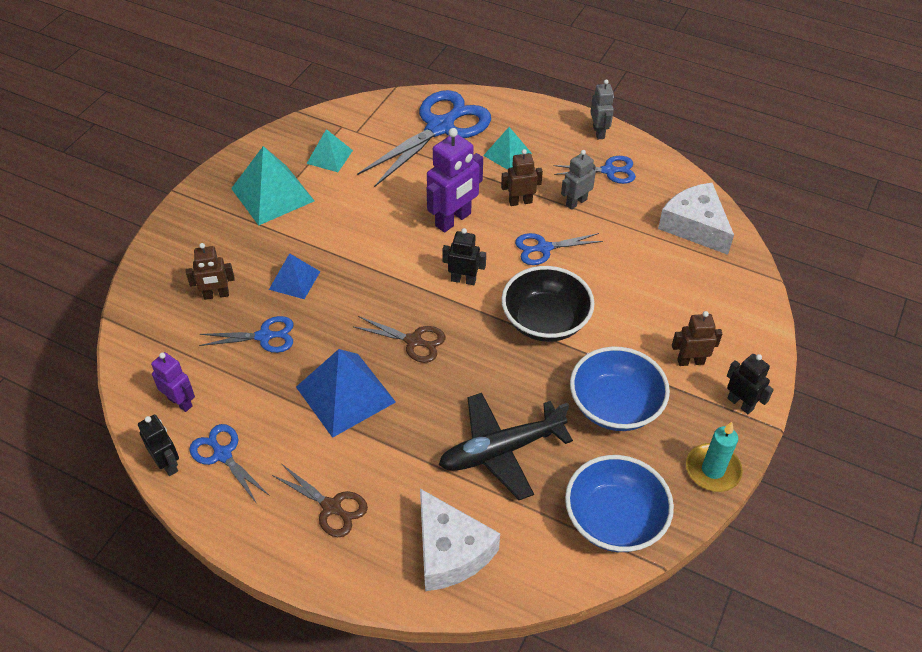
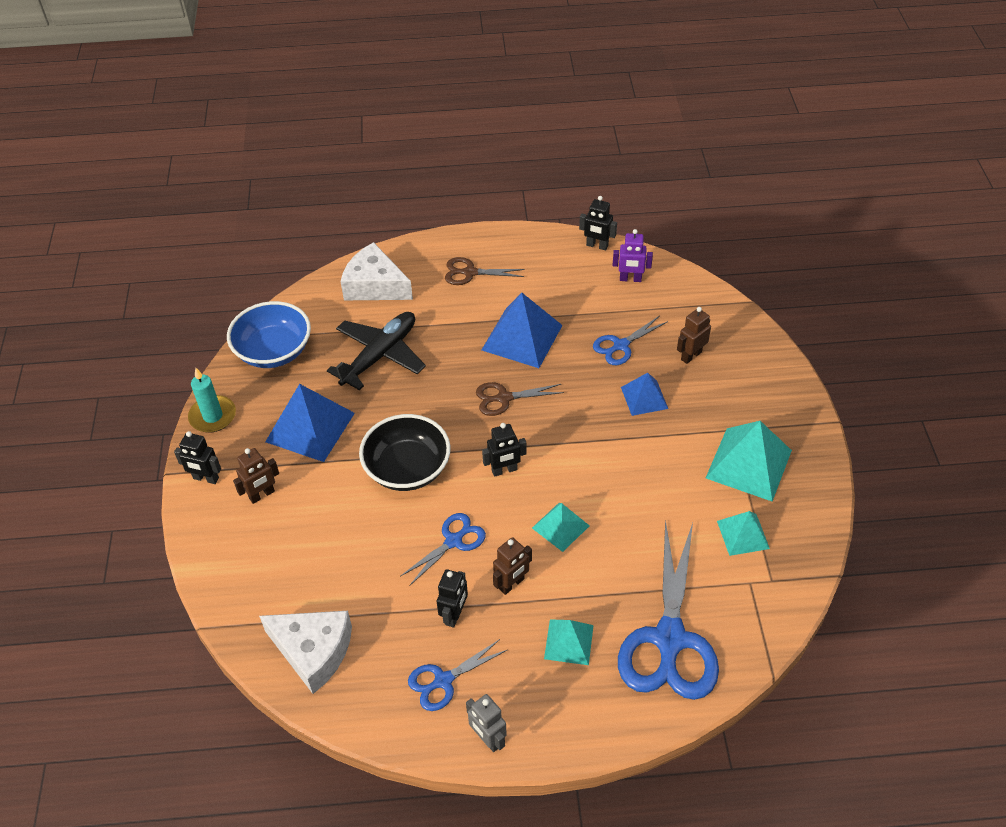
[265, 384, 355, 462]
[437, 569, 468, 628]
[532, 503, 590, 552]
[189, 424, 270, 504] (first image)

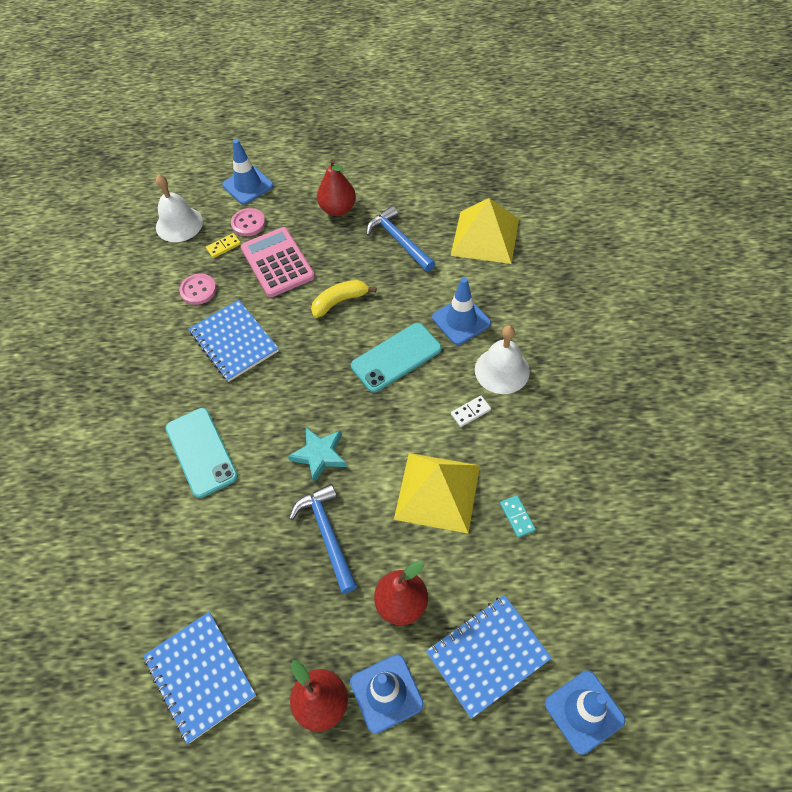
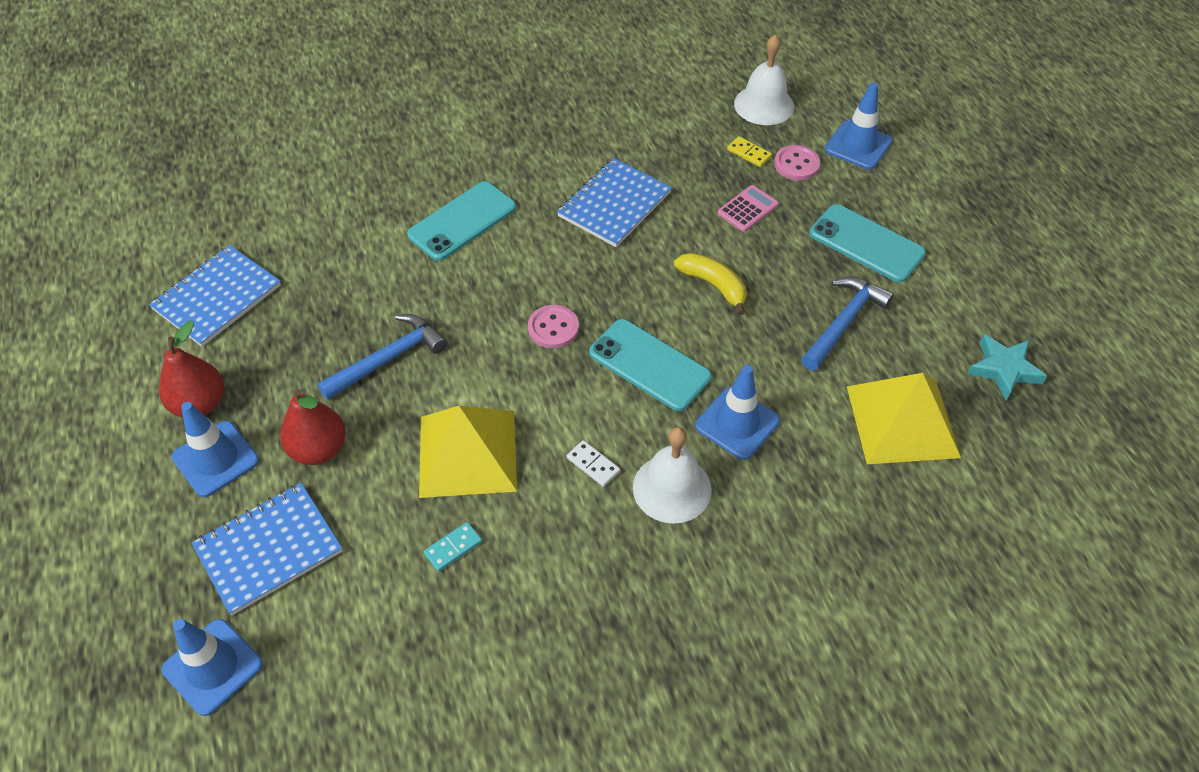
[191, 483, 343, 615]
[528, 305, 579, 349]
[717, 185, 779, 232]
[809, 204, 926, 282]
[967, 334, 1047, 400]

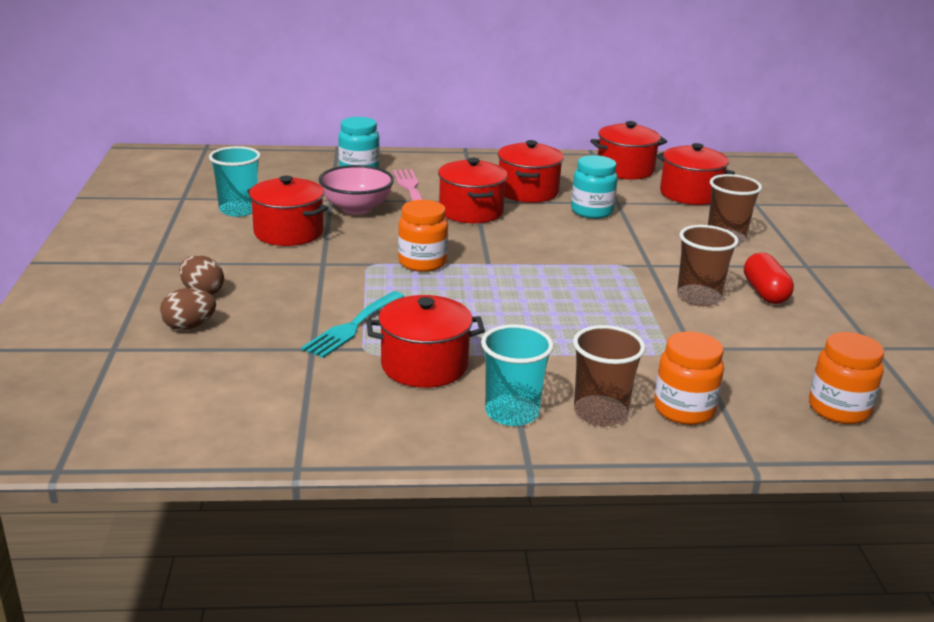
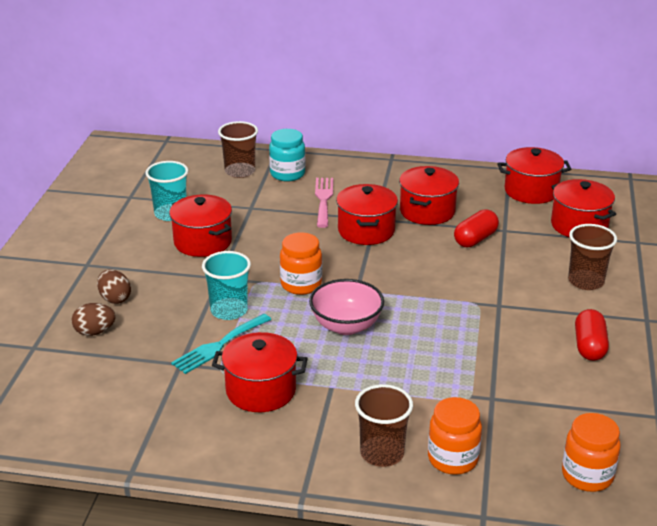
[202, 251, 251, 320]
[218, 121, 258, 178]
[309, 279, 384, 335]
[454, 209, 499, 247]

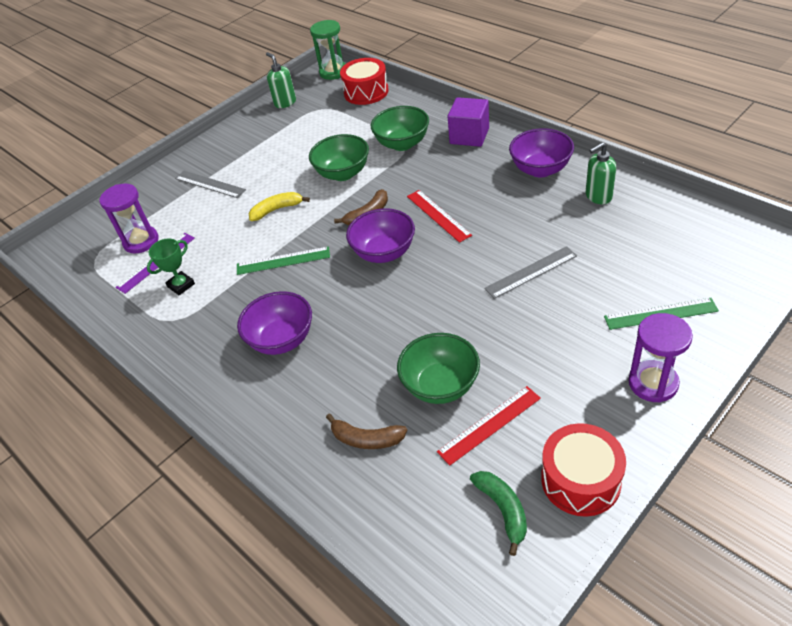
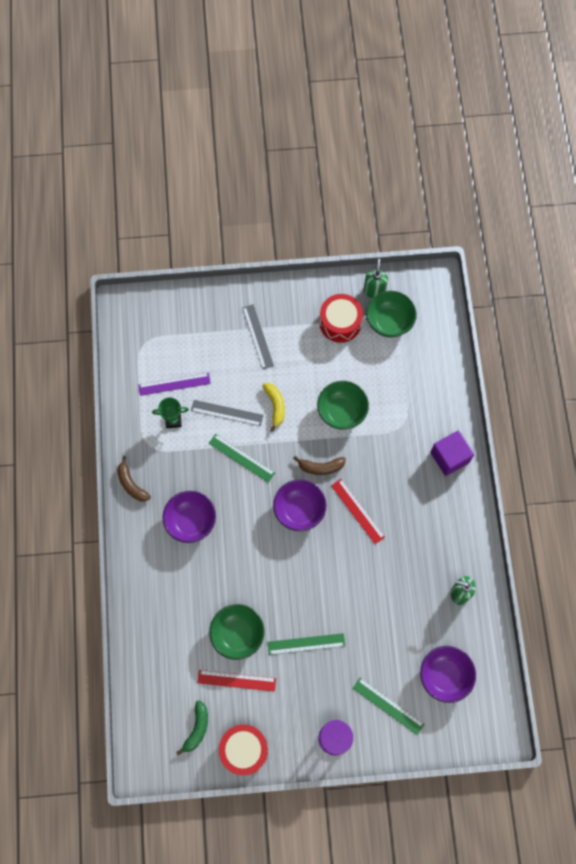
[117, 456, 151, 501]
[191, 400, 263, 426]
[263, 383, 285, 432]
[268, 633, 345, 655]
[319, 294, 363, 343]
[331, 479, 385, 544]
[366, 291, 417, 338]
[420, 646, 476, 703]
[99, 184, 159, 254] (first image)
[310, 20, 346, 80] (first image)

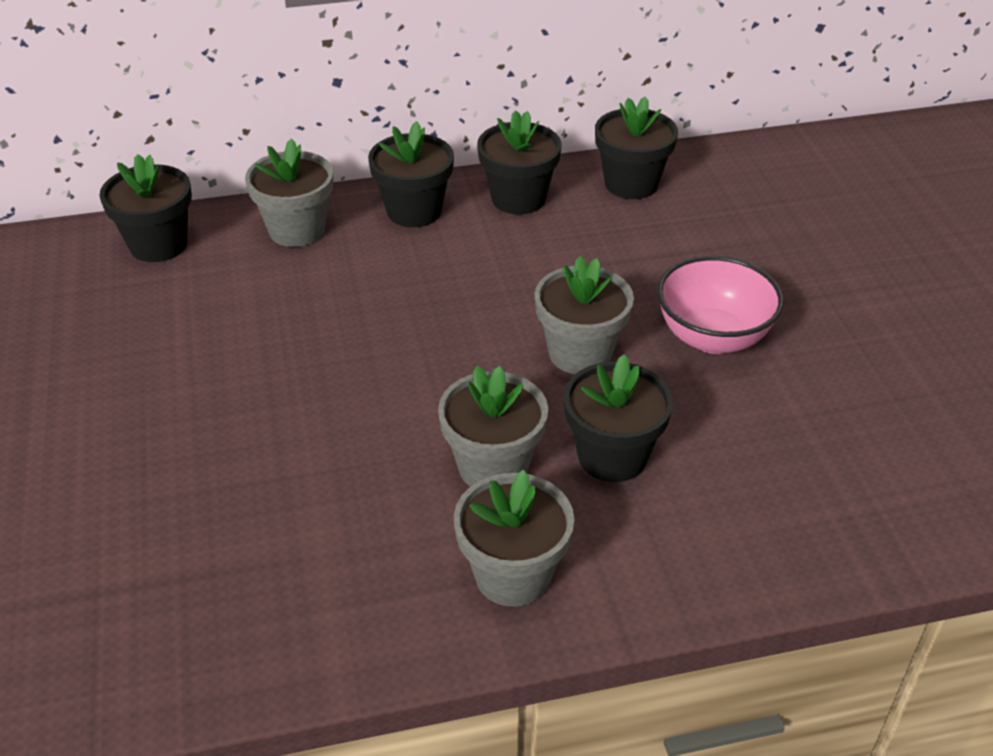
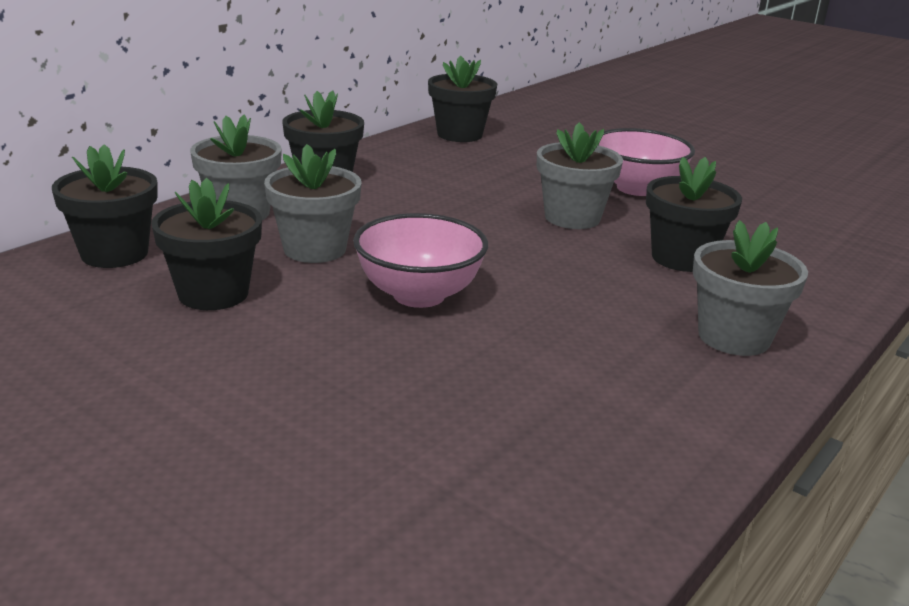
[151, 178, 262, 310]
[264, 144, 362, 263]
[353, 213, 488, 308]

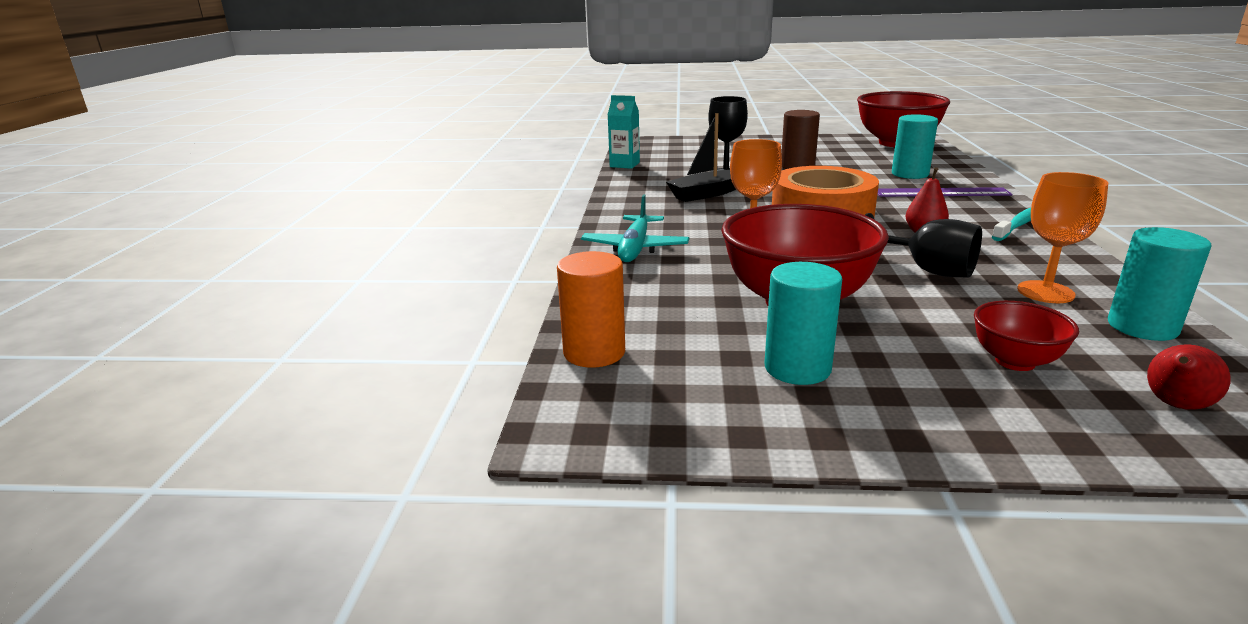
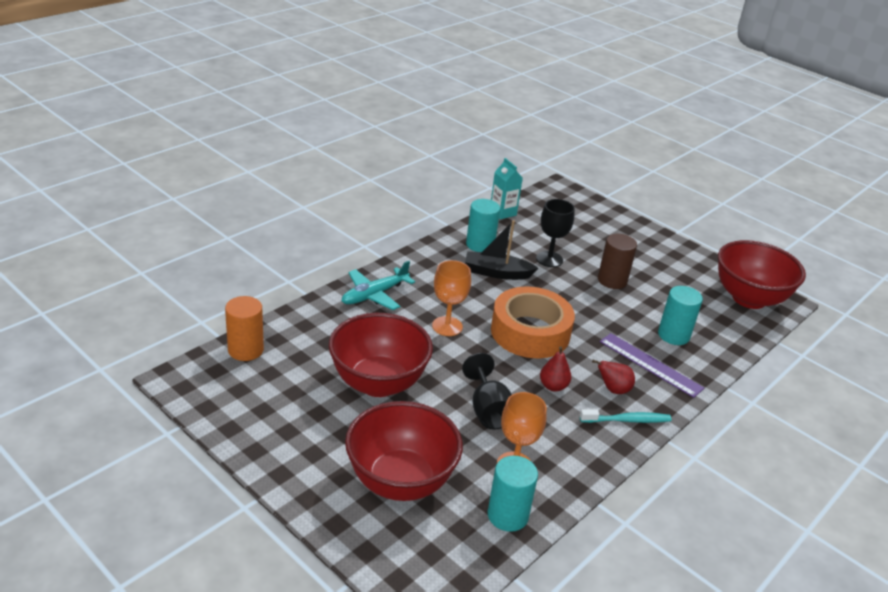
[345, 401, 463, 501]
[466, 199, 500, 252]
[592, 360, 635, 394]

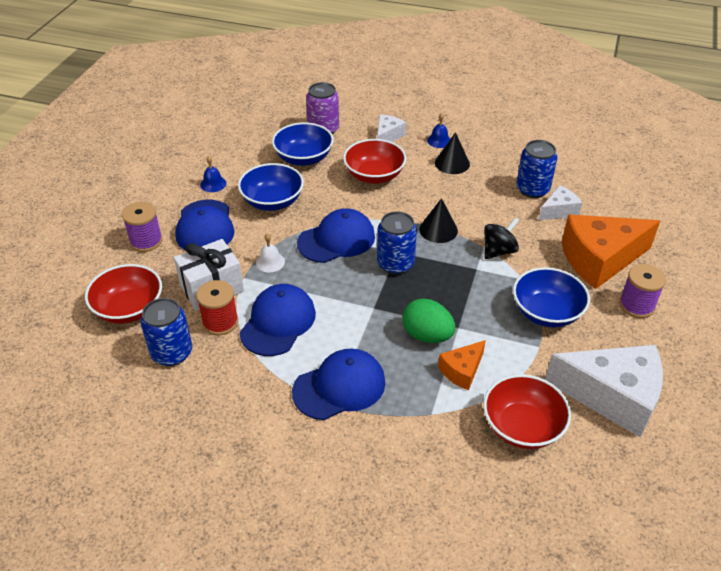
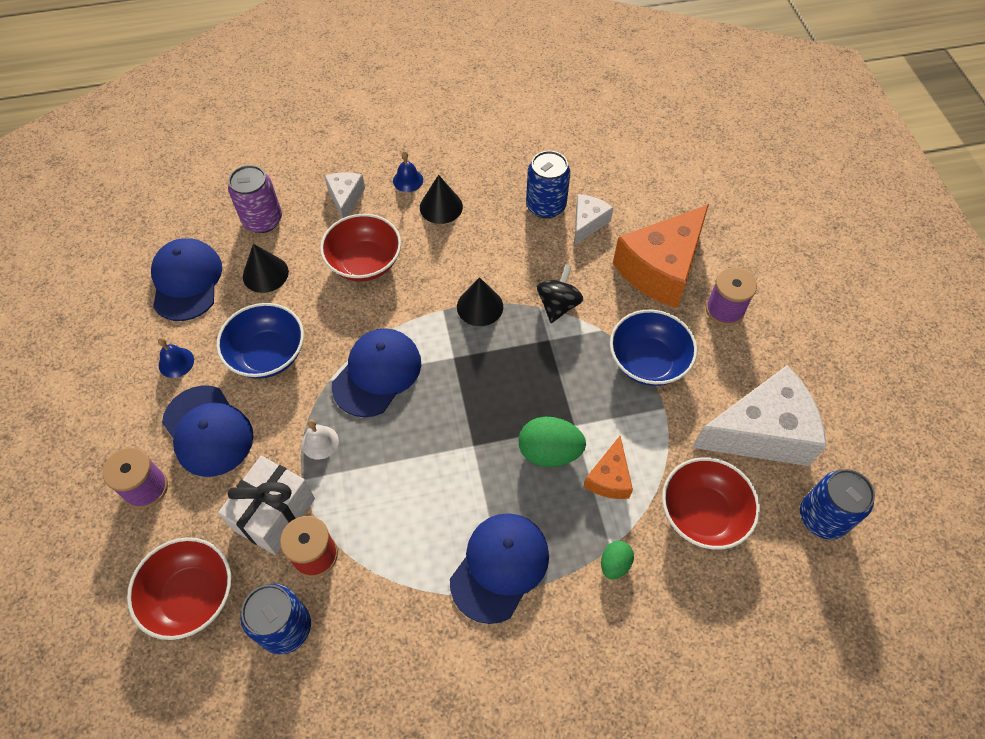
[151, 238, 222, 321]
[243, 244, 289, 293]
[601, 541, 634, 579]
[800, 469, 875, 540]

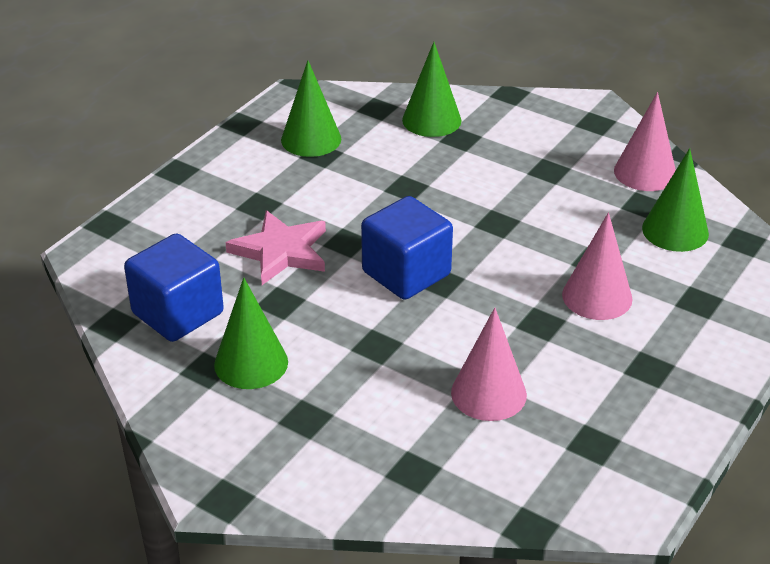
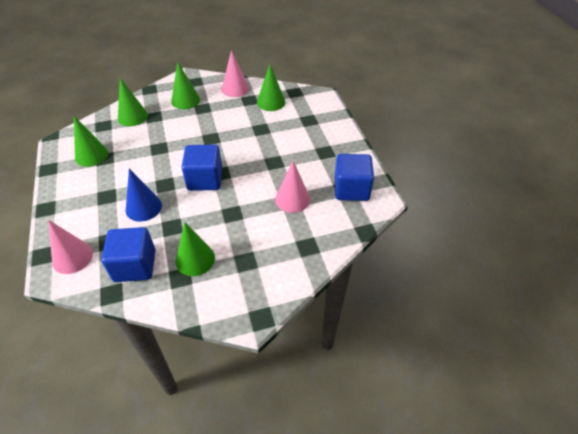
[48, 220, 93, 274]
[126, 169, 162, 222]
[171, 62, 200, 109]
[335, 154, 374, 201]

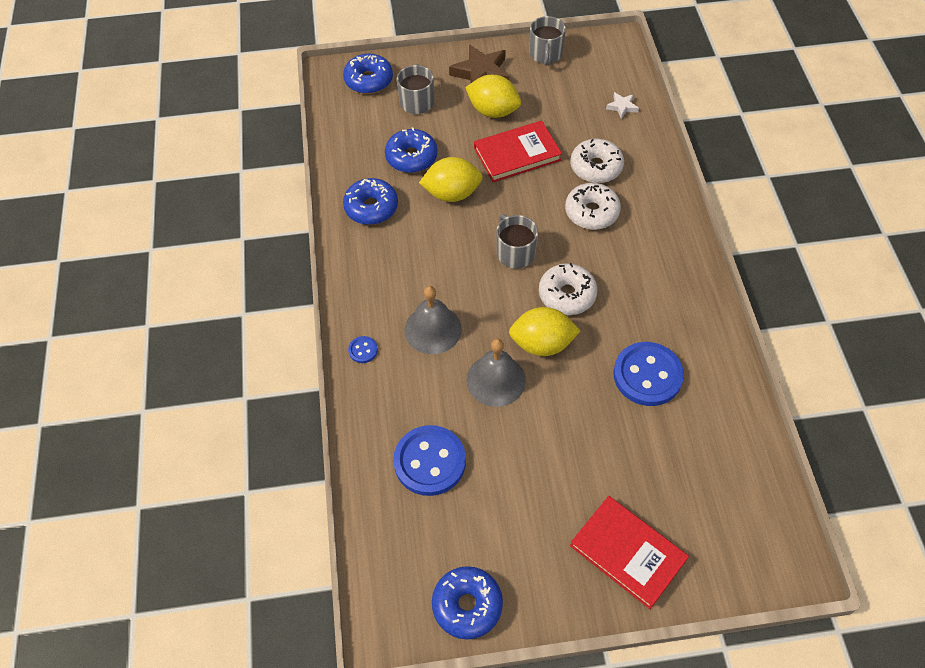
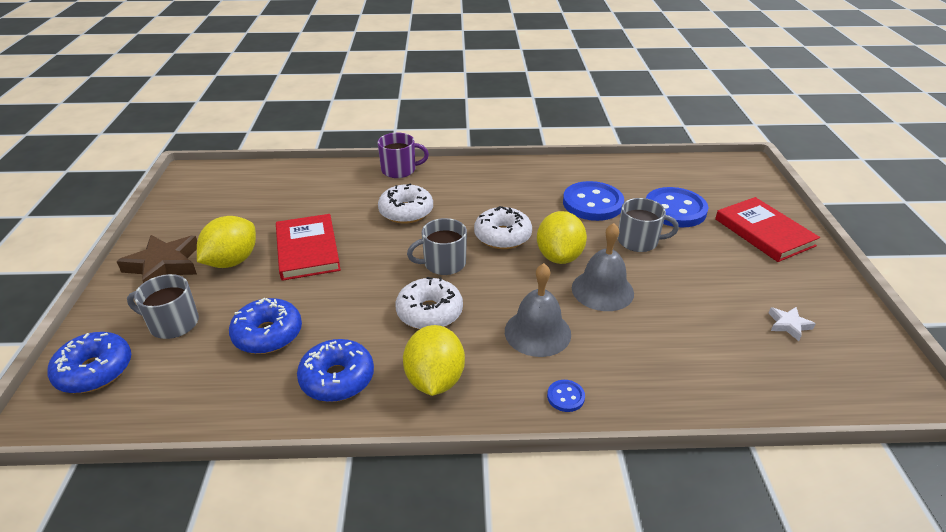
[377, 133, 429, 178]
[396, 277, 463, 330]
[403, 325, 465, 396]
[618, 198, 679, 252]
[646, 187, 708, 227]
[715, 197, 820, 262]
[768, 307, 816, 341]
[432, 566, 503, 639] (first image)

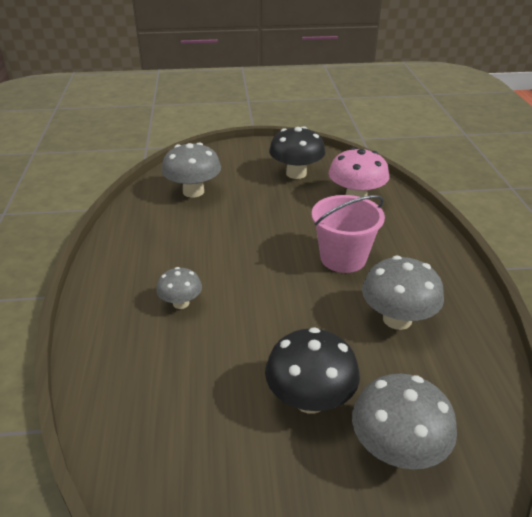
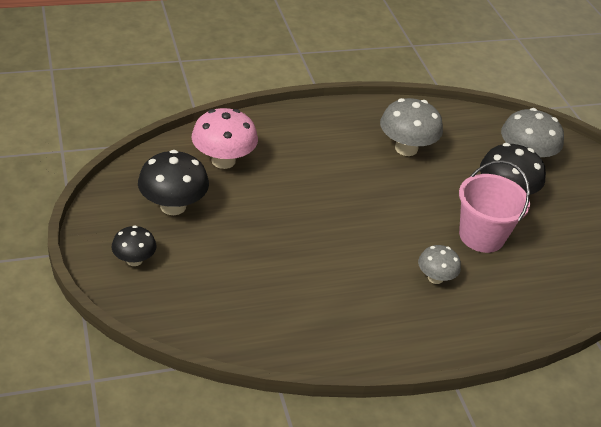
[112, 226, 156, 266]
[459, 160, 530, 253]
[162, 143, 221, 198] (first image)

